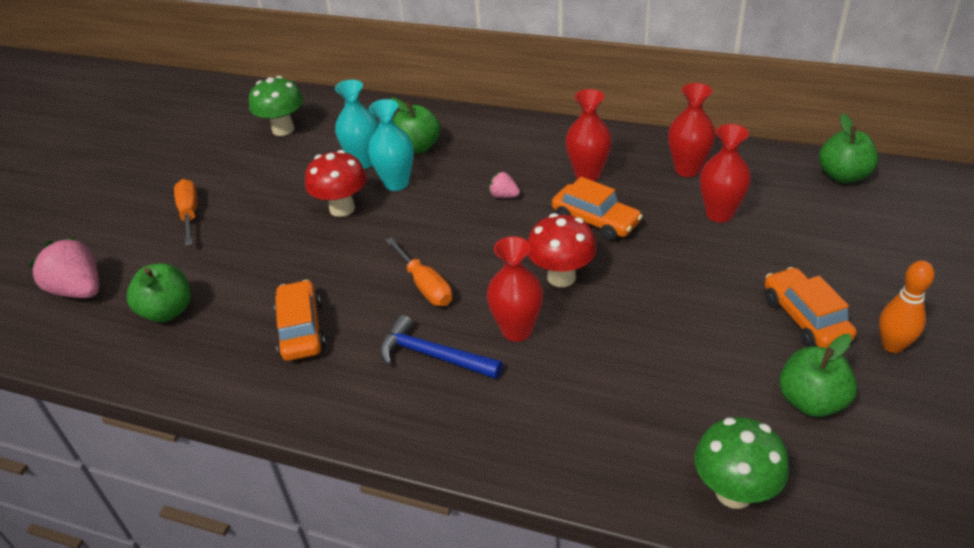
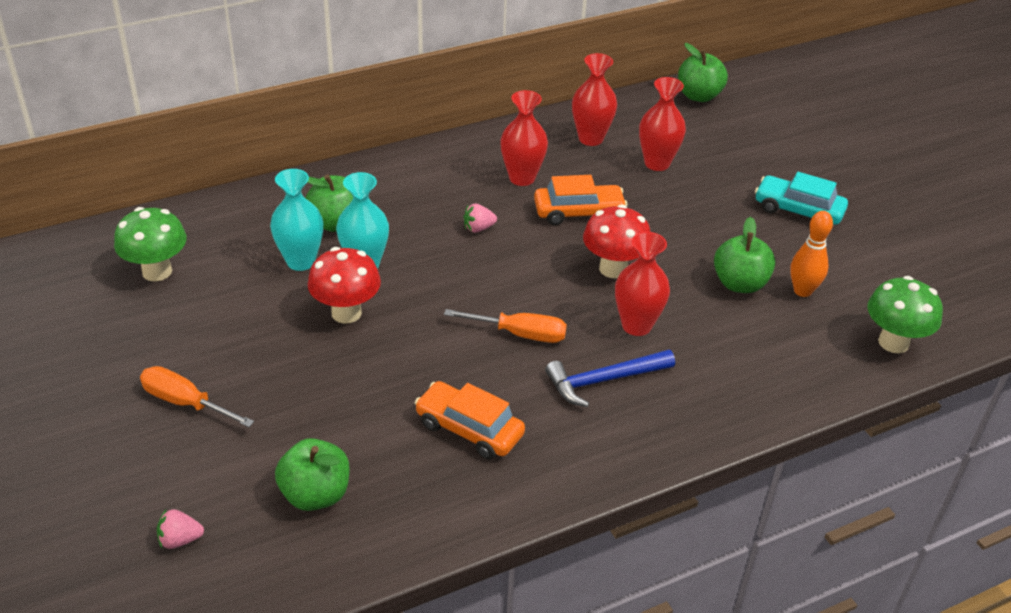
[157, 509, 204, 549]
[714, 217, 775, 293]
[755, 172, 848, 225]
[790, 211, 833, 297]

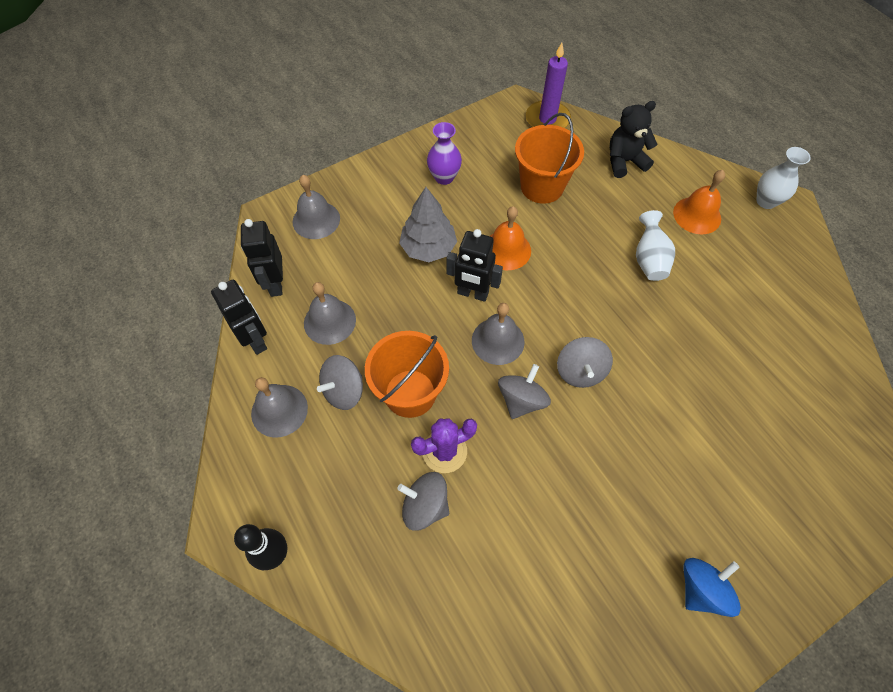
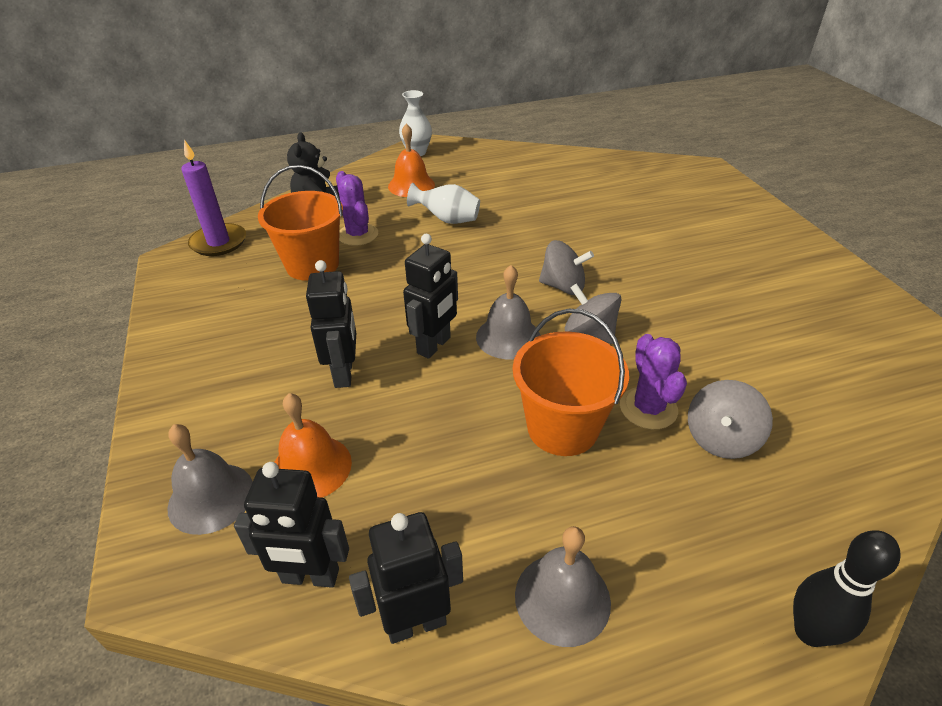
[274, 393, 352, 498]
[306, 260, 356, 388]
[336, 171, 378, 246]
[304, 282, 356, 345] (first image)
[317, 355, 363, 410] (first image)
[427, 122, 462, 185] (first image)
[683, 558, 741, 617] (first image)

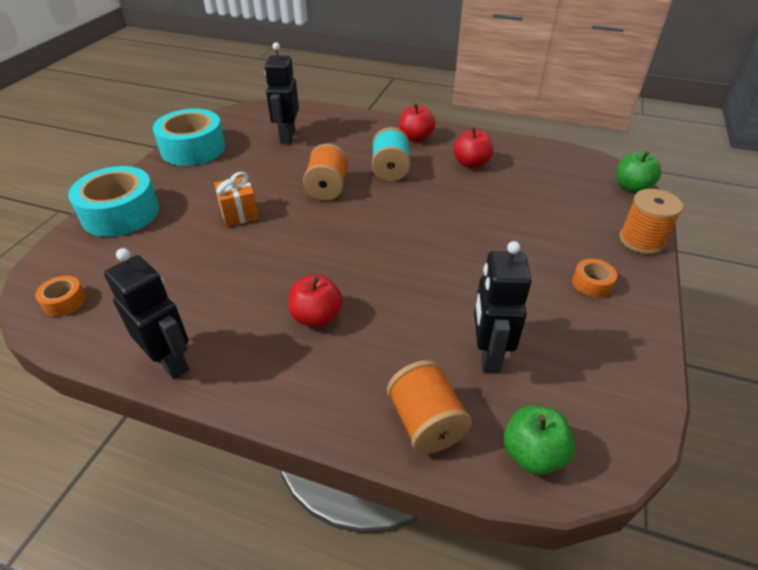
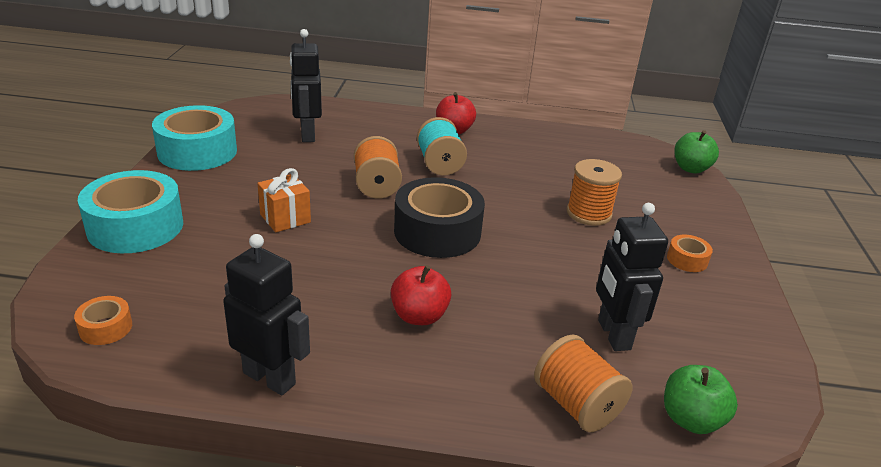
[394, 177, 485, 258]
[567, 159, 622, 226]
[454, 127, 493, 168] (first image)

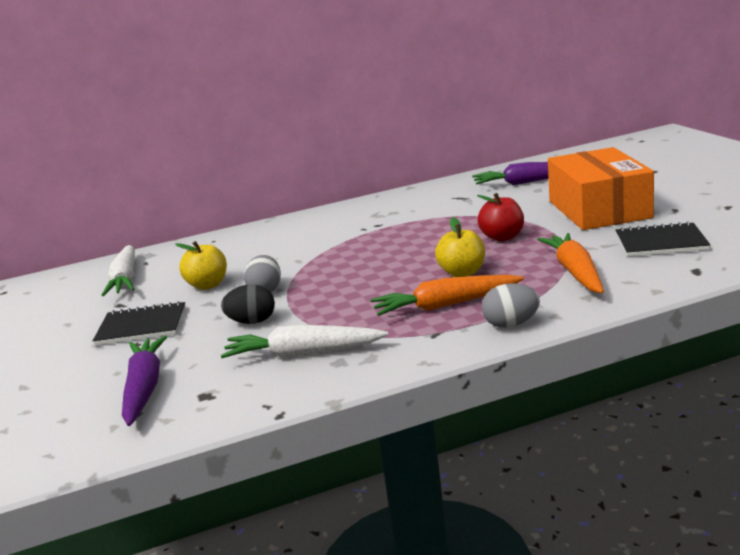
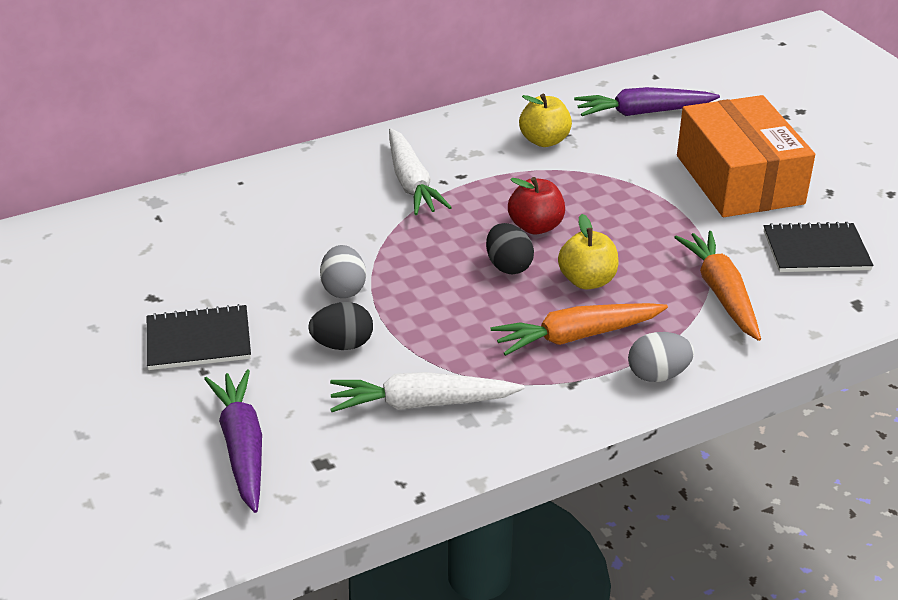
[389, 128, 452, 215]
[486, 223, 534, 274]
[508, 177, 565, 234]
[519, 94, 572, 147]

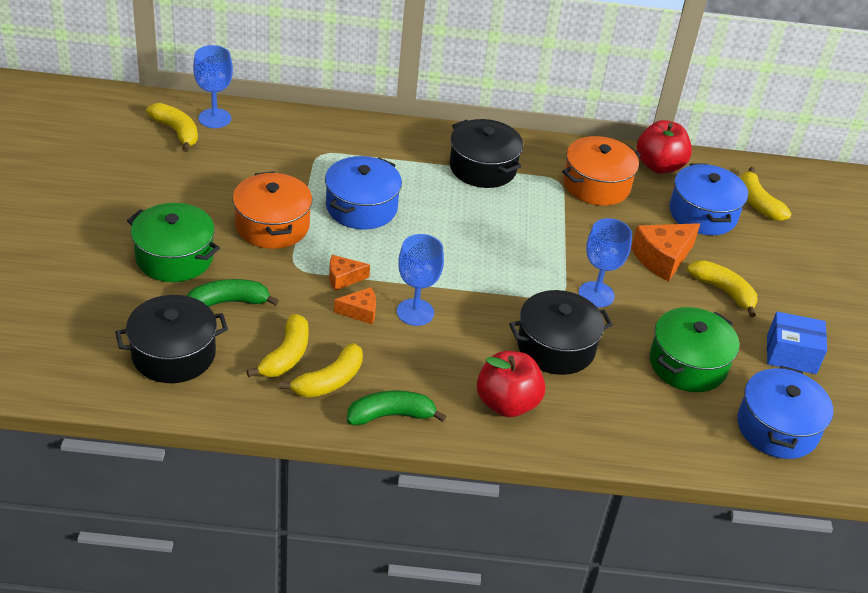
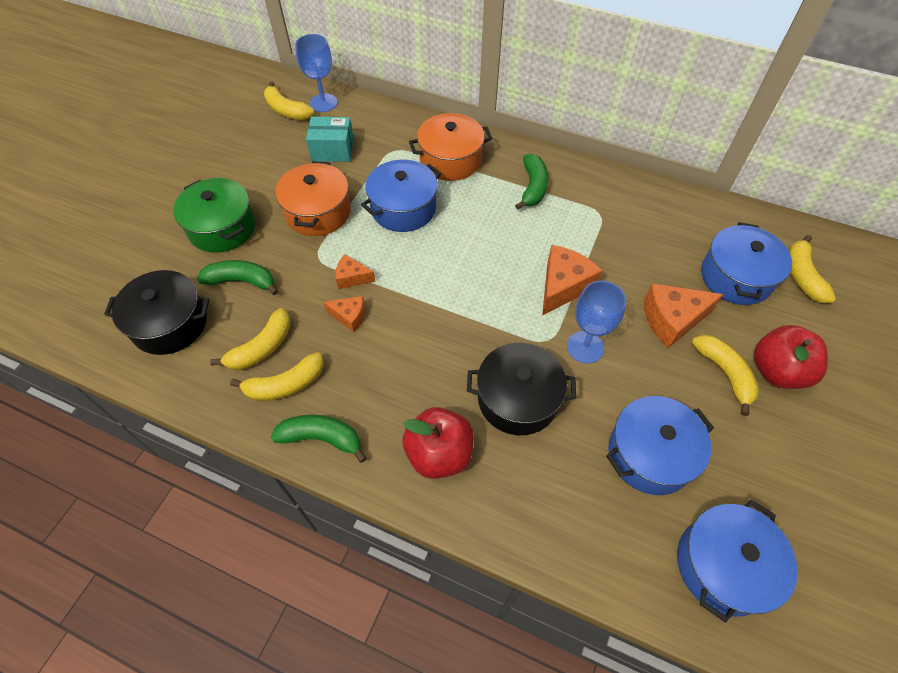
[264, 82, 314, 120]
[306, 117, 354, 162]
[409, 113, 492, 181]
[515, 154, 548, 210]
[542, 245, 603, 316]
[606, 396, 714, 495]
[754, 325, 828, 389]
[397, 234, 444, 326] (first image)
[767, 312, 827, 374] (first image)

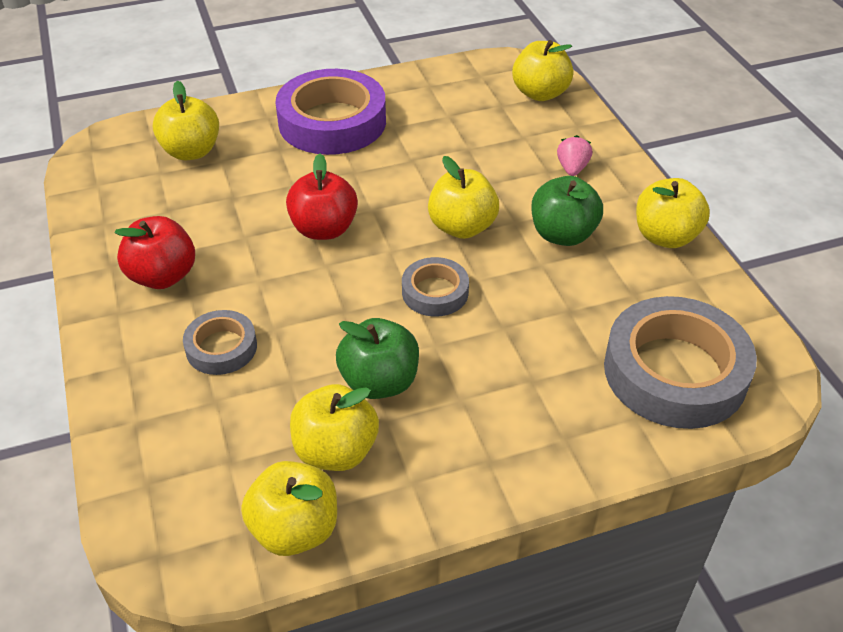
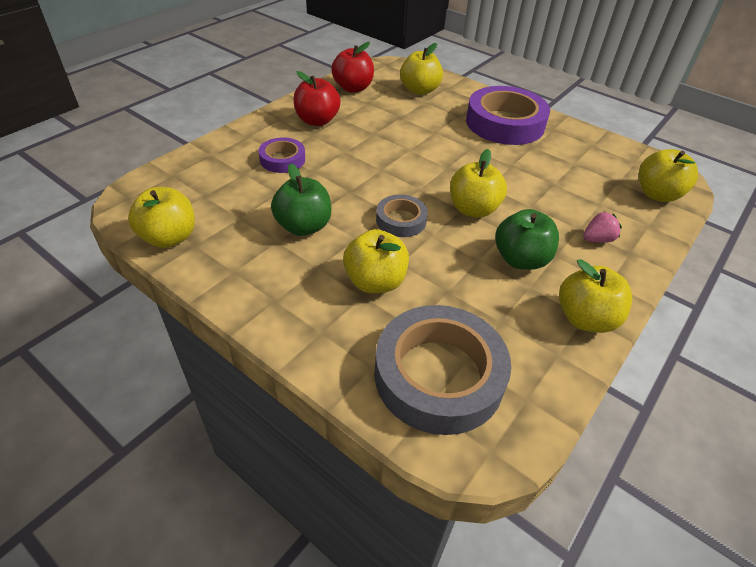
[258, 137, 305, 173]
[331, 42, 374, 93]
[343, 229, 409, 293]

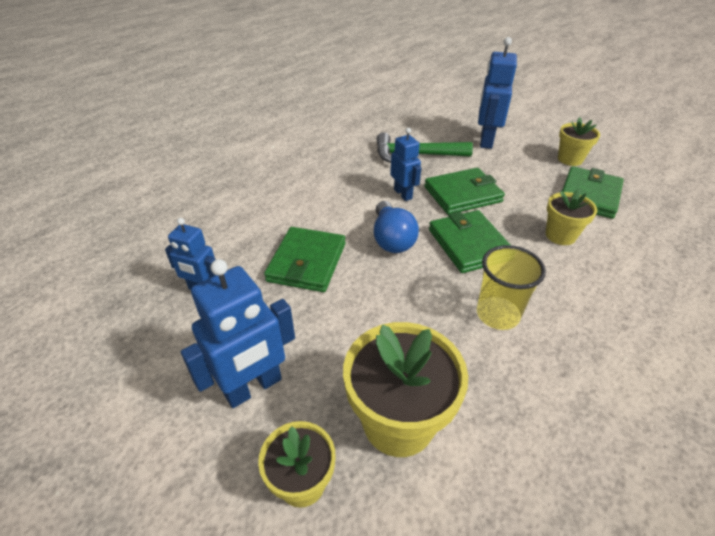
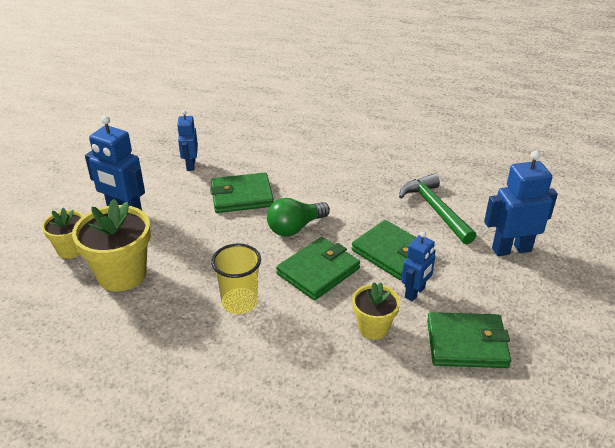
[267, 198, 330, 236]
[401, 231, 436, 301]
[558, 117, 600, 166] (first image)

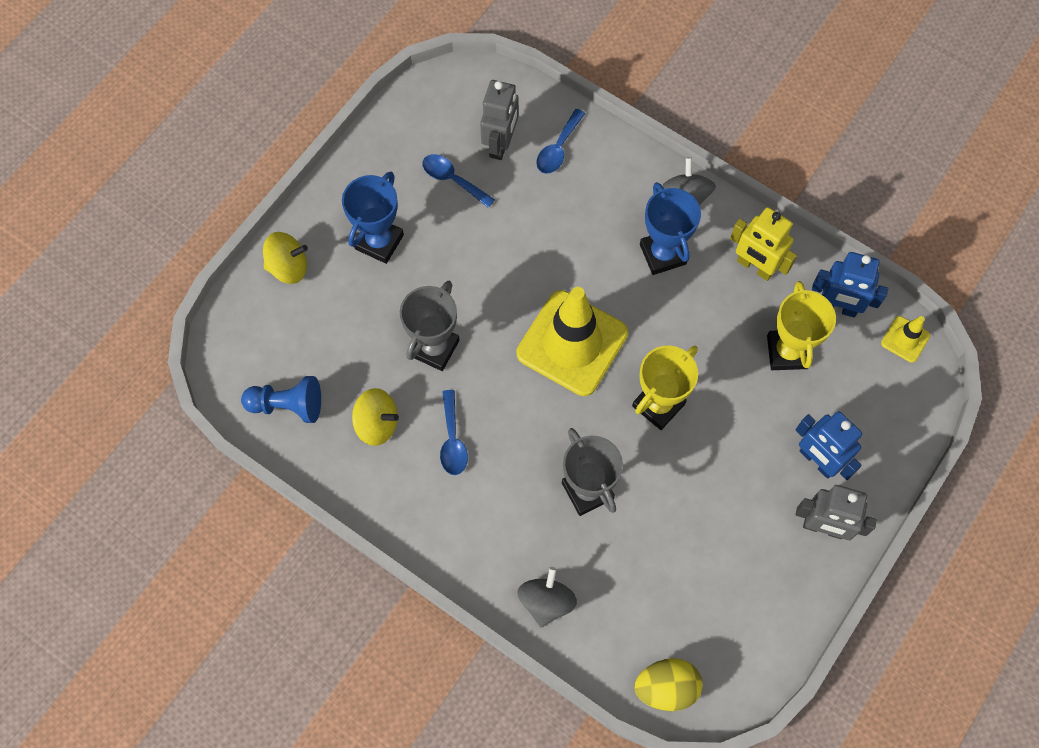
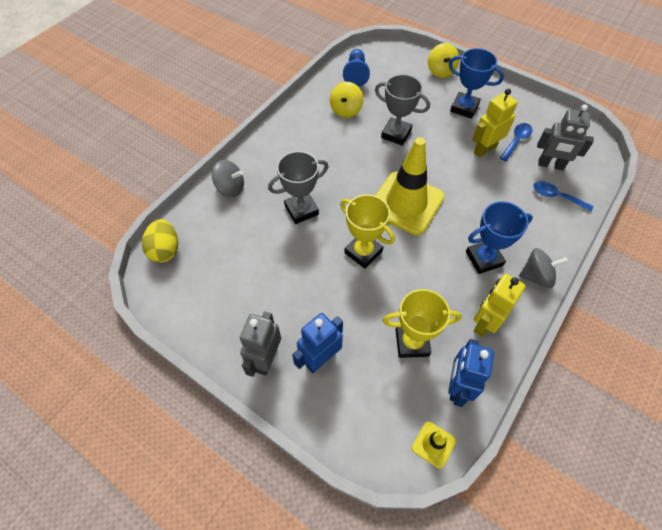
[472, 89, 518, 158]
[440, 390, 468, 475] (first image)

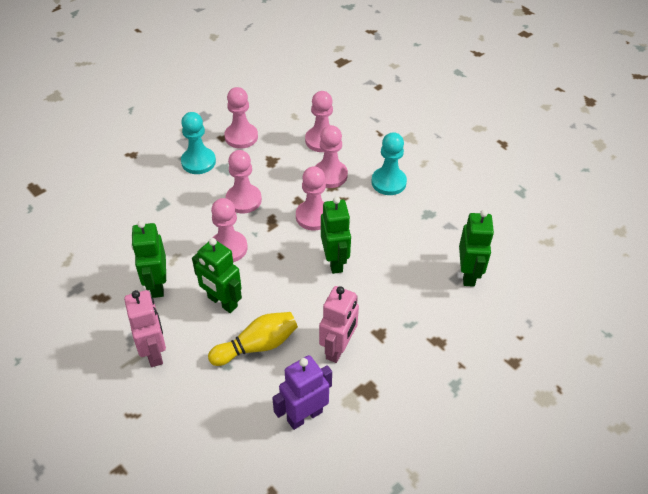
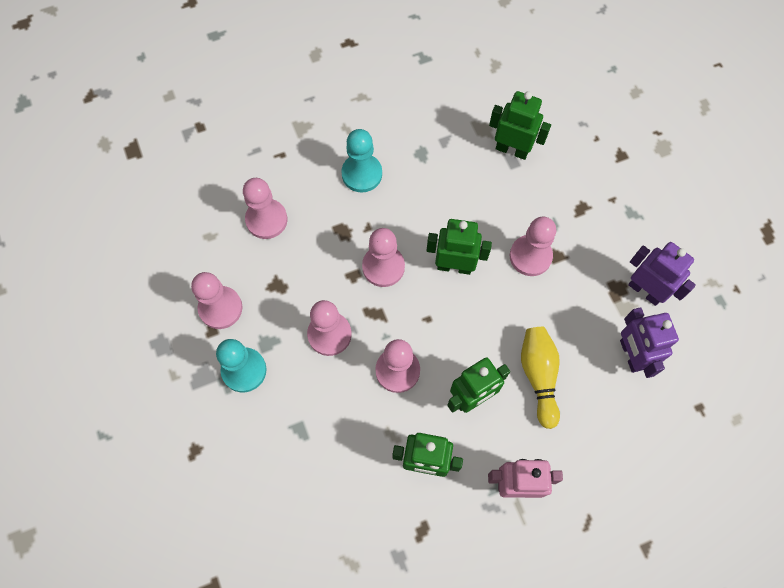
[510, 217, 556, 276]
[628, 242, 696, 306]
[319, 286, 359, 363] (first image)

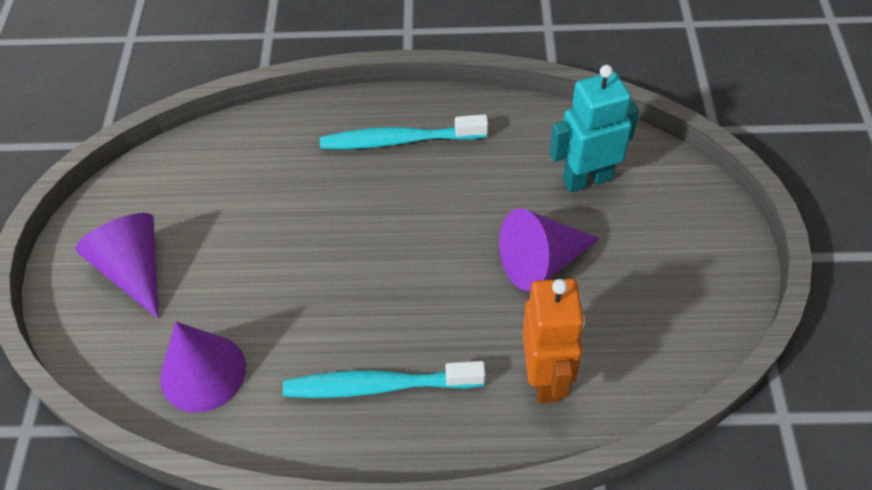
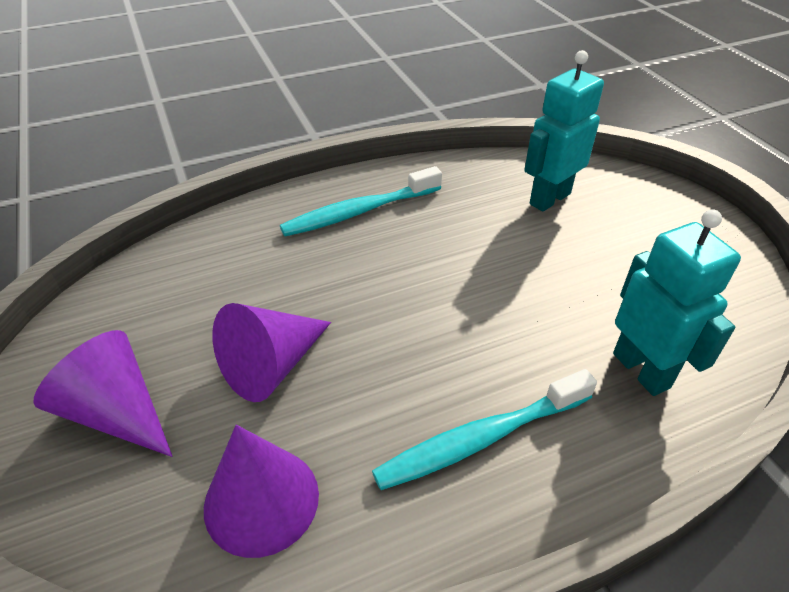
[212, 303, 331, 402]
[613, 209, 741, 396]

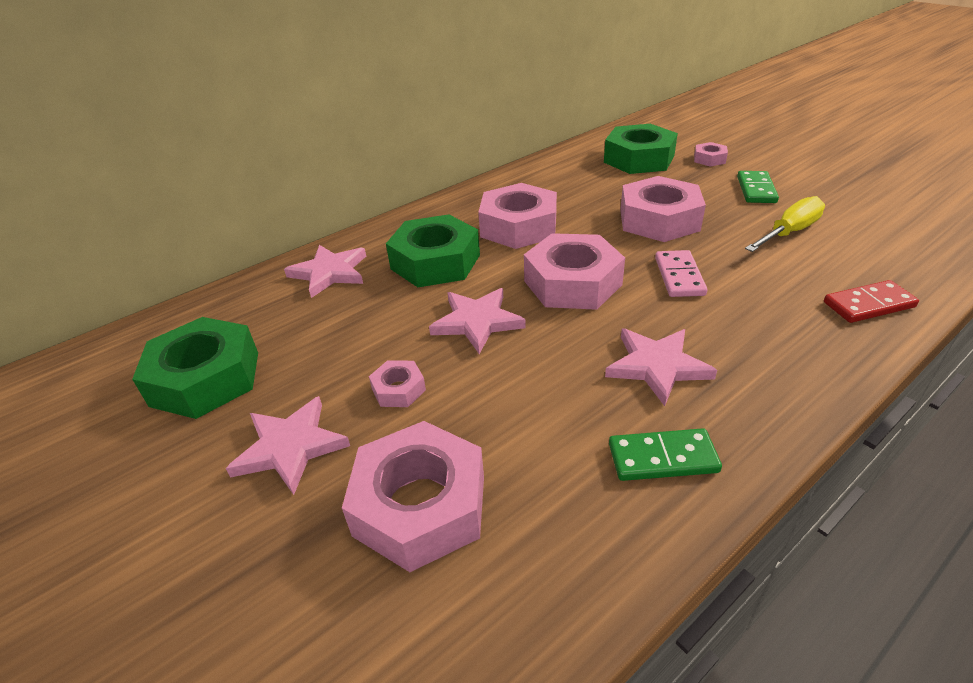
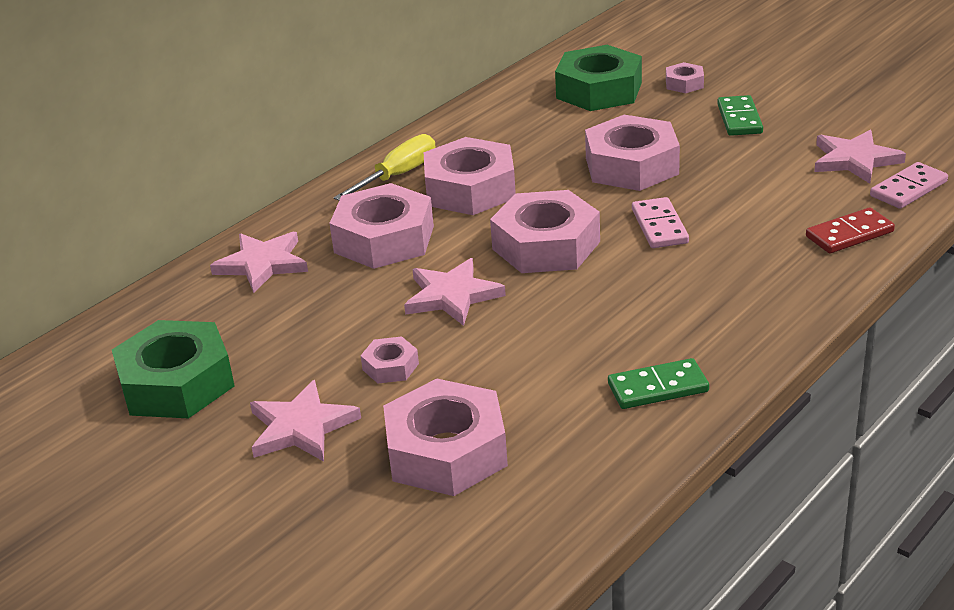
[329, 183, 434, 269]
[334, 134, 436, 201]
[814, 130, 906, 184]
[870, 162, 948, 209]

